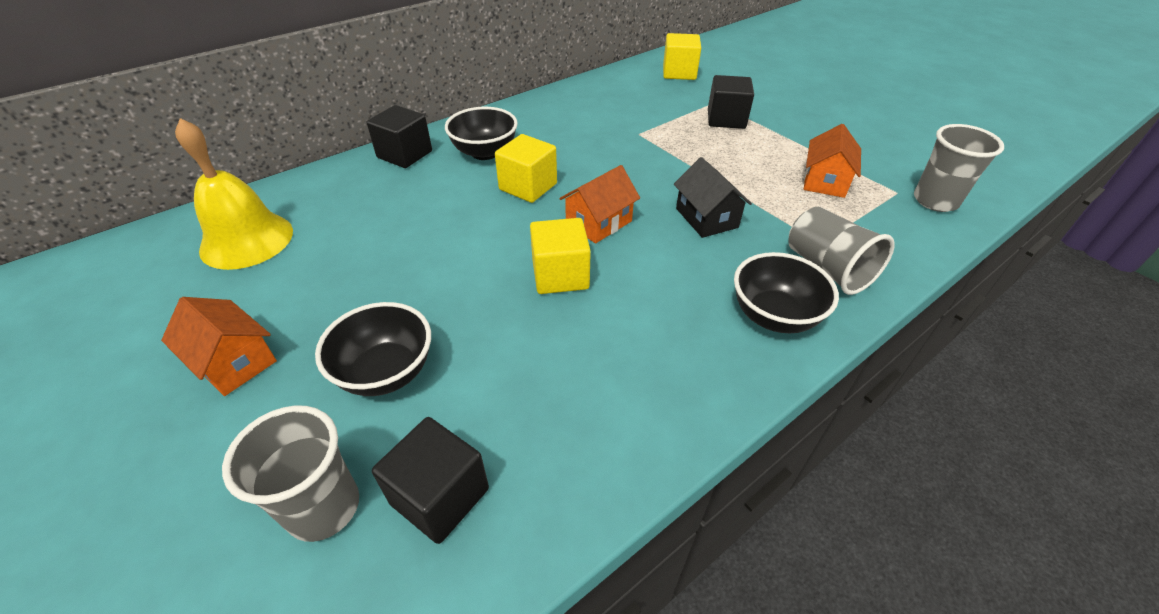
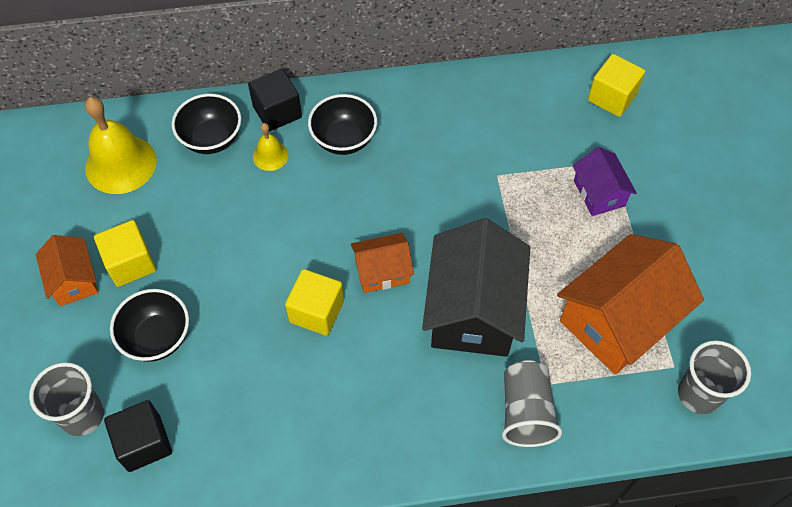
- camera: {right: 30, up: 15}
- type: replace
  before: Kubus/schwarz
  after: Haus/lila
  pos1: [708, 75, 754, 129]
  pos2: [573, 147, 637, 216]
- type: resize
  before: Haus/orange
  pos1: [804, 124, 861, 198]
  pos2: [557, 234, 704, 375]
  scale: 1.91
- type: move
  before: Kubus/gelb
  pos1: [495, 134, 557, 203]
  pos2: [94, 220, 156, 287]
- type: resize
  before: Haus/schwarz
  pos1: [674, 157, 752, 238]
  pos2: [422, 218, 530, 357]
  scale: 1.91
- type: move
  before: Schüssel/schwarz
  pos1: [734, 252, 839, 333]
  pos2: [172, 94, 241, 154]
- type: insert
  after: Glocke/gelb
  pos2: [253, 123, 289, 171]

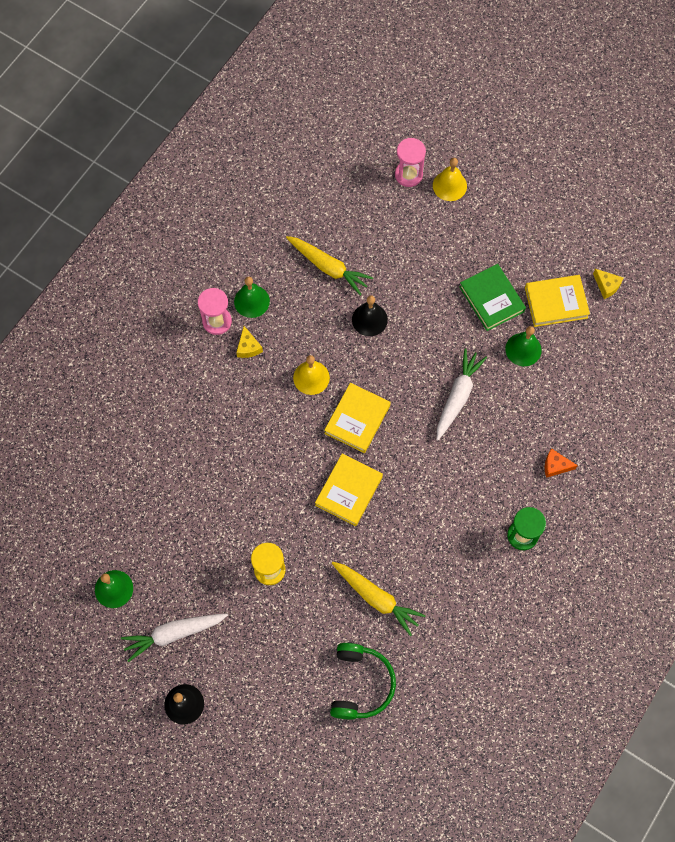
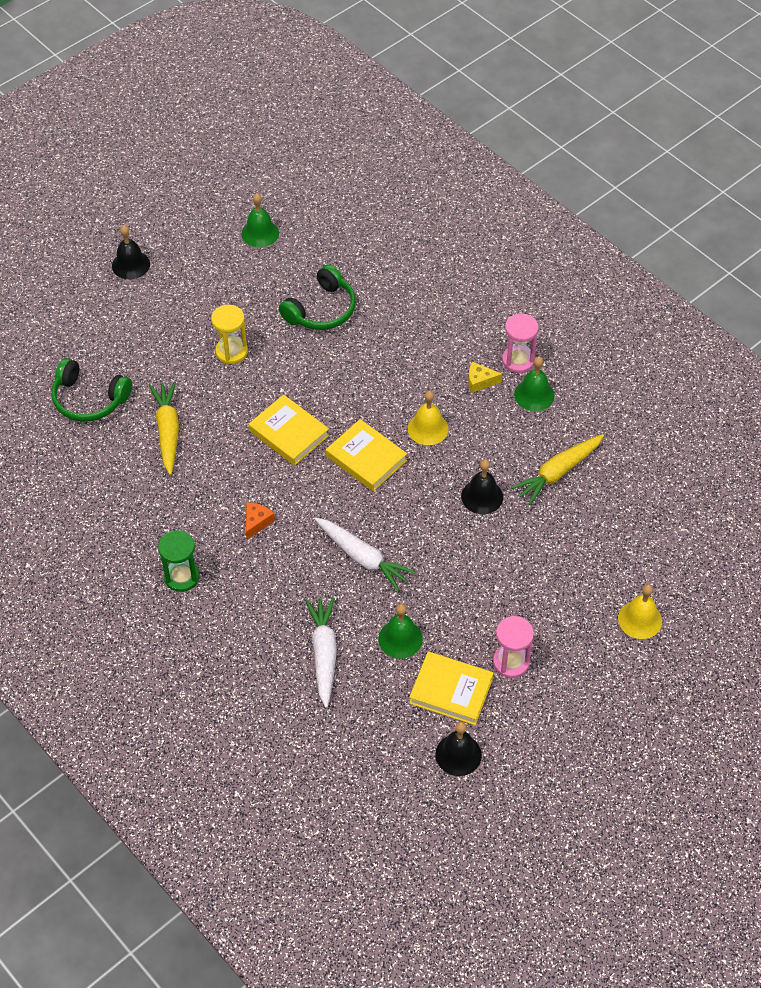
- camera: {right: 105, up: -15}
- type: move
  before: Sanduhr/rosa
  pos1: [395, 138, 426, 187]
  pos2: [493, 616, 534, 678]
- type: delete
  before: Buch/grün
  pos1: [459, 264, 526, 331]
- type: replace
  before: Käse/gelb
  after: Glocke/schwarz
  pos1: [593, 269, 623, 299]
  pos2: [435, 721, 482, 776]
- type: rotate
  before: Buch/gelb
  pos1: [525, 275, 590, 327]
  pos2: [409, 651, 493, 725]
  turn: -75
- type: move
  before: Käse/orange
  pos1: [545, 448, 578, 478]
  pos2: [246, 502, 275, 539]
- type: rotate
  before: Karotte/gelb
  pos1: [332, 562, 426, 636]
  pos2: [149, 382, 179, 475]
  turn: 120
- type: move
  before: Karotte/weiß
  pos1: [121, 613, 228, 662]
  pos2: [305, 597, 337, 708]
- type: insert
  after: Kopfhörer/grün
  pos2: [279, 265, 356, 330]

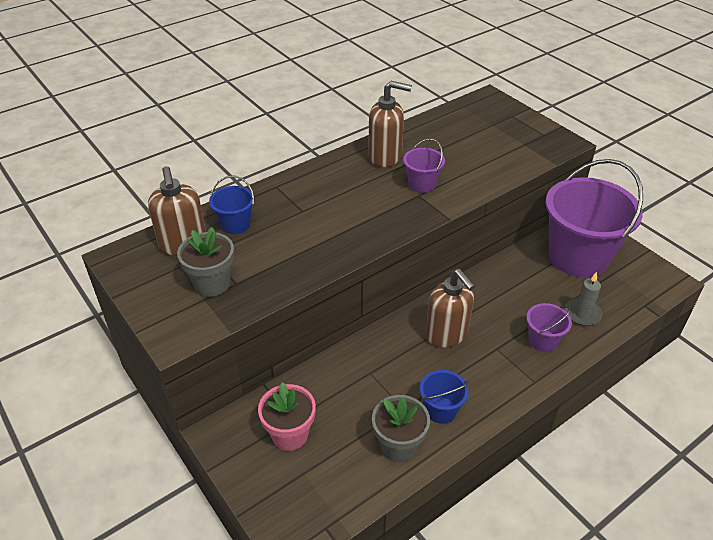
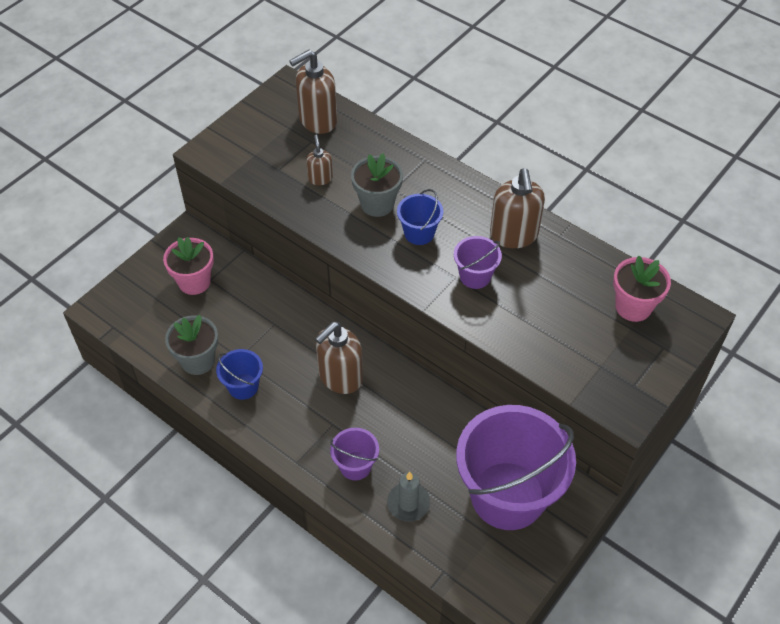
- camera: {right: 75, up: 10}
- type: move
  before: Eimer/blau
  pos1: [209, 176, 254, 234]
  pos2: [397, 189, 443, 245]
- type: move
  before: Blumentopf/grau
  pos1: [177, 227, 234, 297]
  pos2: [351, 153, 403, 217]
- type: insert
  after: Seifenspender/braun
  pos2: [306, 135, 333, 185]
- type: insert
  after: Blumentopf/rosa
  pos2: [613, 256, 671, 322]

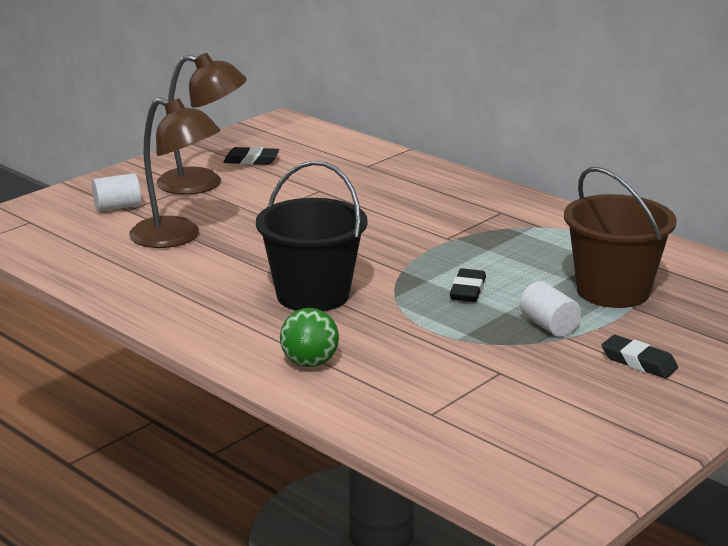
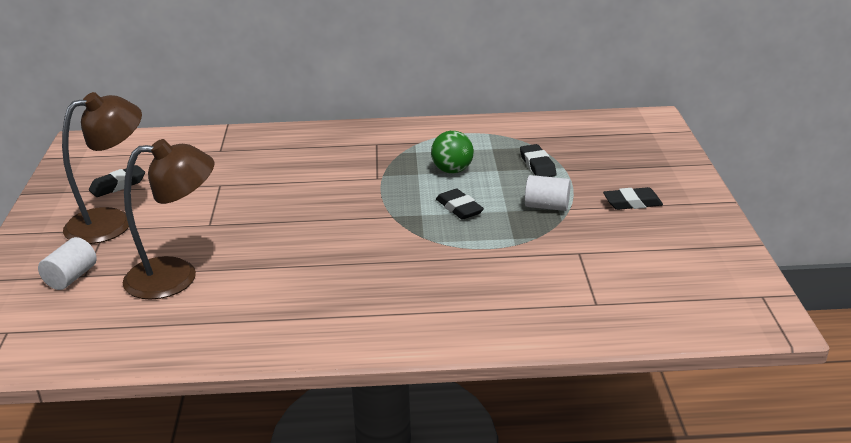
- camera: {right: -45, up: 5}
- type: delete
  before: Eimer/schwarz
  pos1: [256, 161, 368, 311]
- type: replace
  before: Eimer/braun
  after: Radiergummi/schwarz
  pos1: [564, 167, 677, 308]
  pos2: [520, 144, 557, 177]
- type: move
  before: Ball/grün
  pos1: [280, 308, 339, 367]
  pos2: [431, 131, 474, 173]

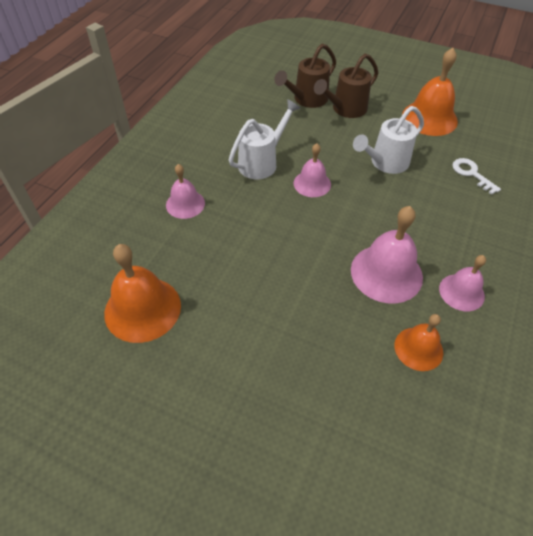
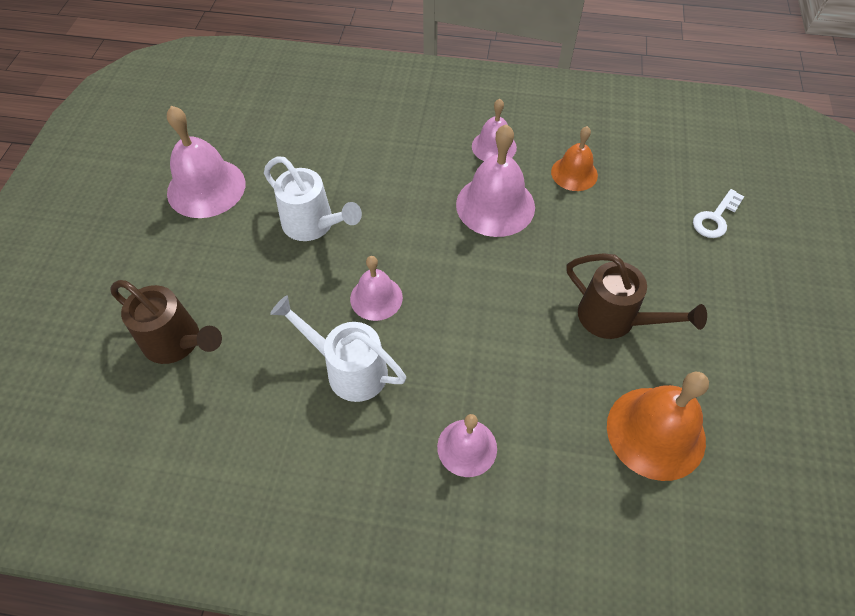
- camera: {right: -105, up: 5}
- type: recolor
  before: Glocke/orange
  after: Glocke/rosa
  pos1: [402, 48, 458, 136]
  pos2: [167, 106, 245, 218]
- type: move
  before: Gießkanne/braun
  pos1: [314, 53, 378, 118]
  pos2: [567, 253, 707, 339]
- type: move
  before: Schlüssel/weiß
  pos1: [453, 158, 501, 195]
  pos2: [693, 189, 744, 238]

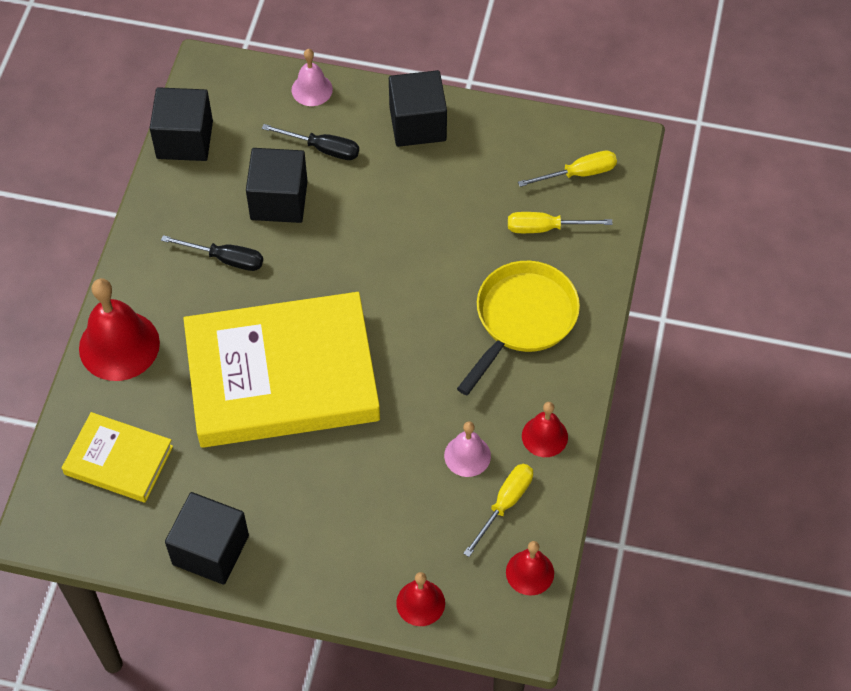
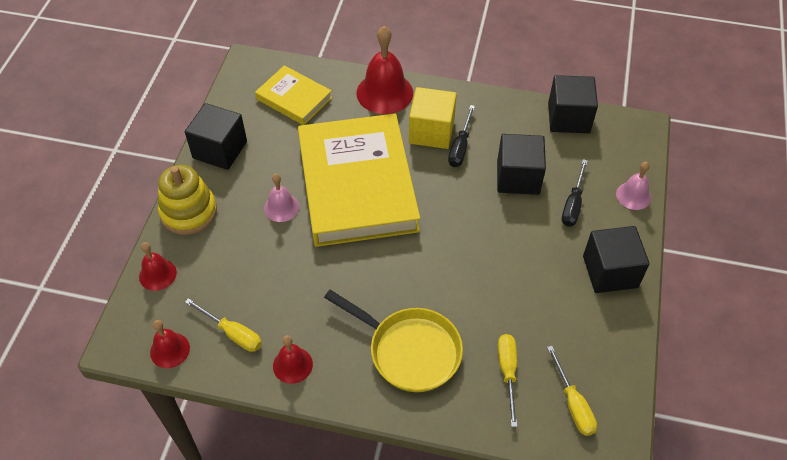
- camera: {right: 90, up: -5}
- type: rotate
  before: Buch/gelb
  pos1: [62, 412, 173, 503]
  pos2: [255, 65, 332, 125]
  turn: -75
- type: move
  before: Glocke/rosa
  pos1: [444, 421, 491, 477]
  pos2: [264, 174, 299, 222]
- type: insert
  after: Kubus/gelb
  pos2: [409, 87, 457, 149]
- type: insert
  after: Stapelspielzeug/gelb
  pos2: [158, 165, 217, 235]

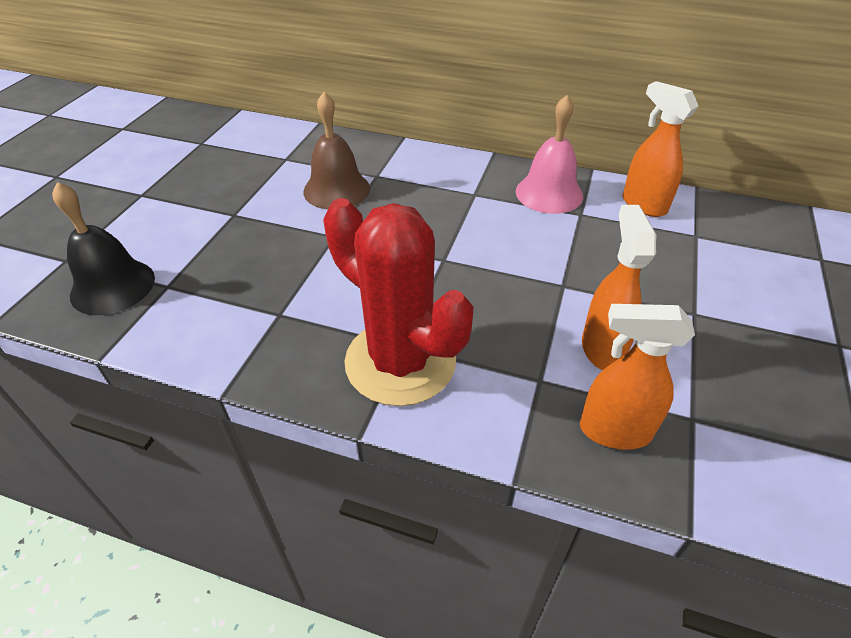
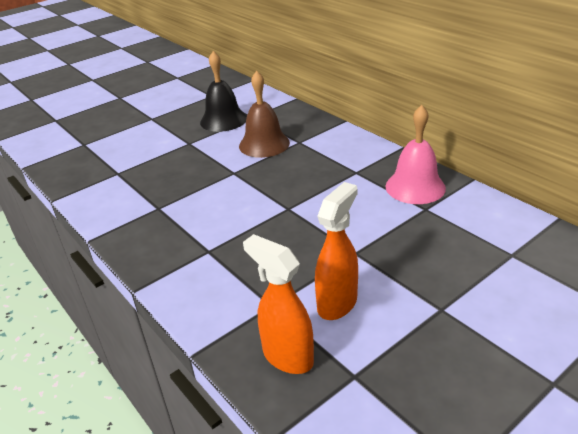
- camera: {right: 35, up: -10}
- type: delete
  before: Sprühflasche/orange
  pos1: [623, 81, 699, 217]
- type: move
  before: Glocke/schwarz
  pos1: [52, 182, 155, 315]
  pos2: [200, 51, 247, 132]
- type: delete
  before: Kaktus/rot
  pos1: [323, 198, 474, 406]

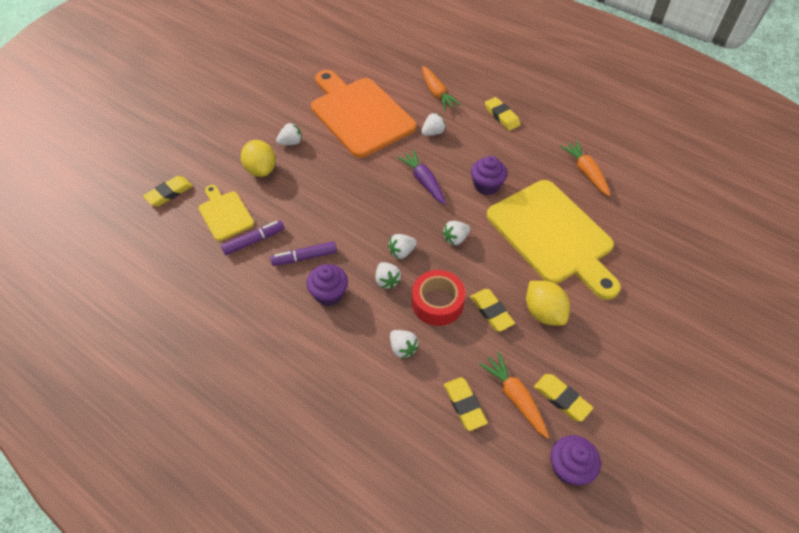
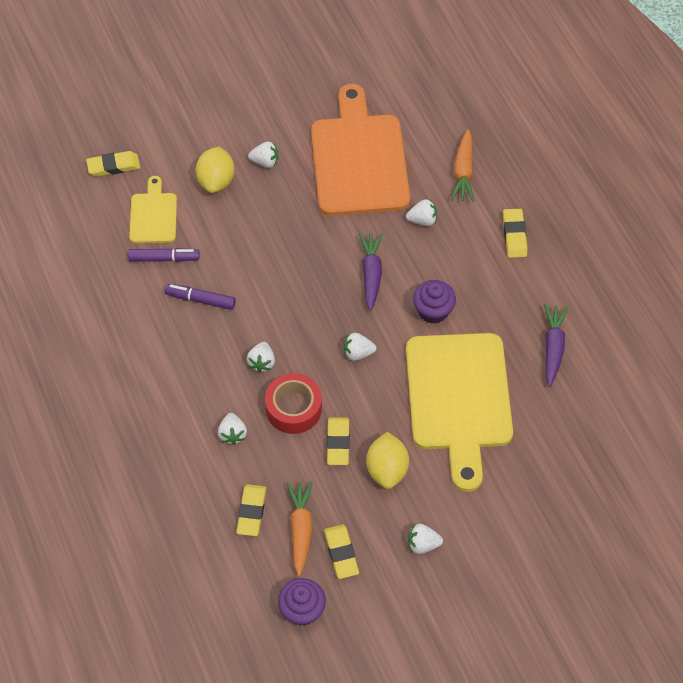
- camera: {right: 30, up: 5}
- type: recolor
  before: Karotte/orange
  after: Karotte/lila
  pos1: [560, 140, 610, 196]
  pos2: [544, 304, 568, 387]
- type: move
  before: Erdbeere/weiß
  pos1: [388, 234, 417, 259]
  pos2: [408, 524, 443, 554]
- type: delete
  before: Muffin/lila
  pos1: [306, 264, 348, 306]

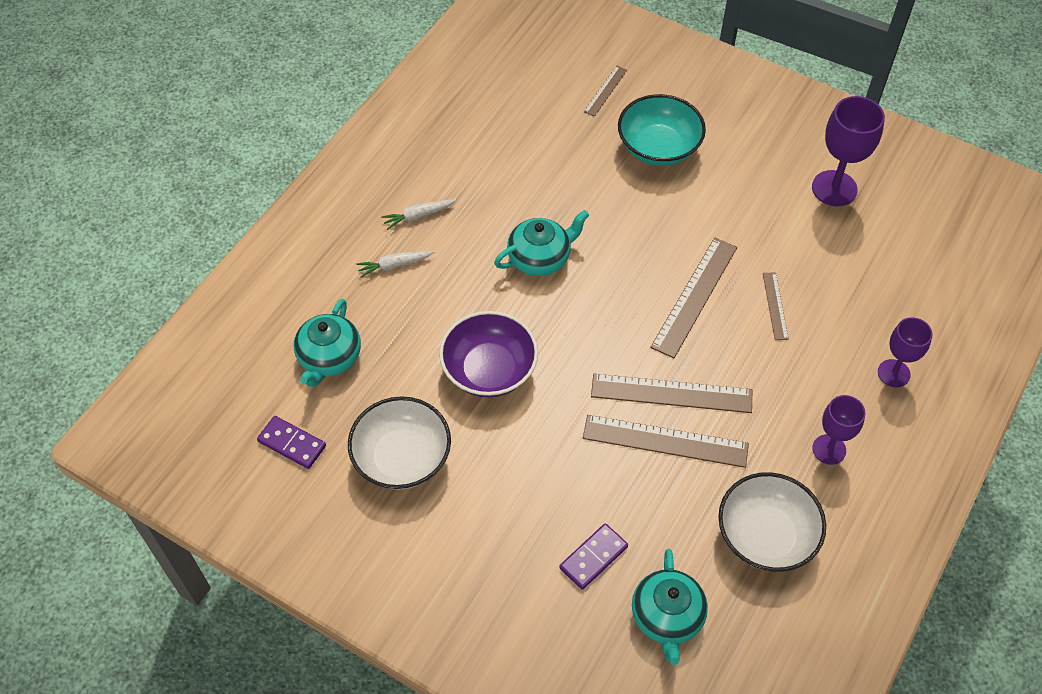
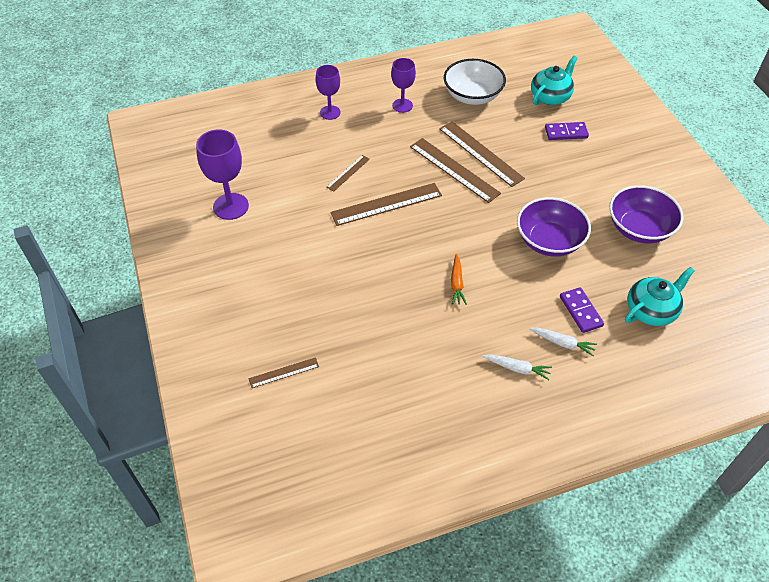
- camera: {right: -140, up: -5}
- type: delete
  before: Schüssel/türkis
  pos1: [618, 94, 706, 166]
- type: replace
  before: Teekanne/türkis
  after: Karotte/orange
  pos1: [494, 210, 589, 276]
  pos2: [451, 254, 467, 305]
- type: recolor
  before: Schüssel/weiß
  after: Schüssel/lila
  pos1: [348, 396, 451, 490]
  pos2: [610, 185, 683, 243]
- type: move
  before: Dominostein/lila
  pos1: [257, 416, 326, 469]
  pos2: [560, 287, 604, 333]

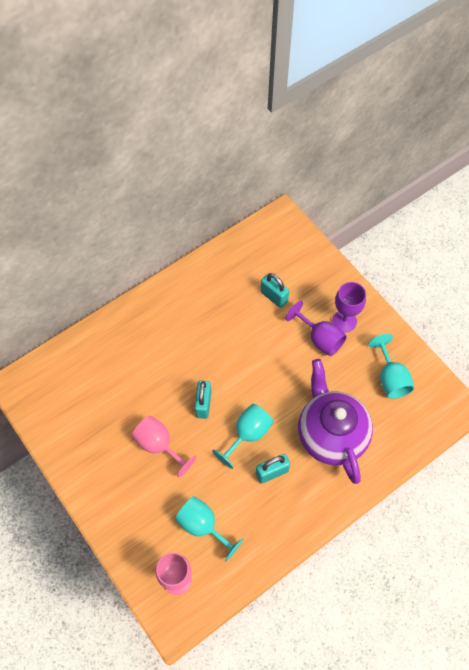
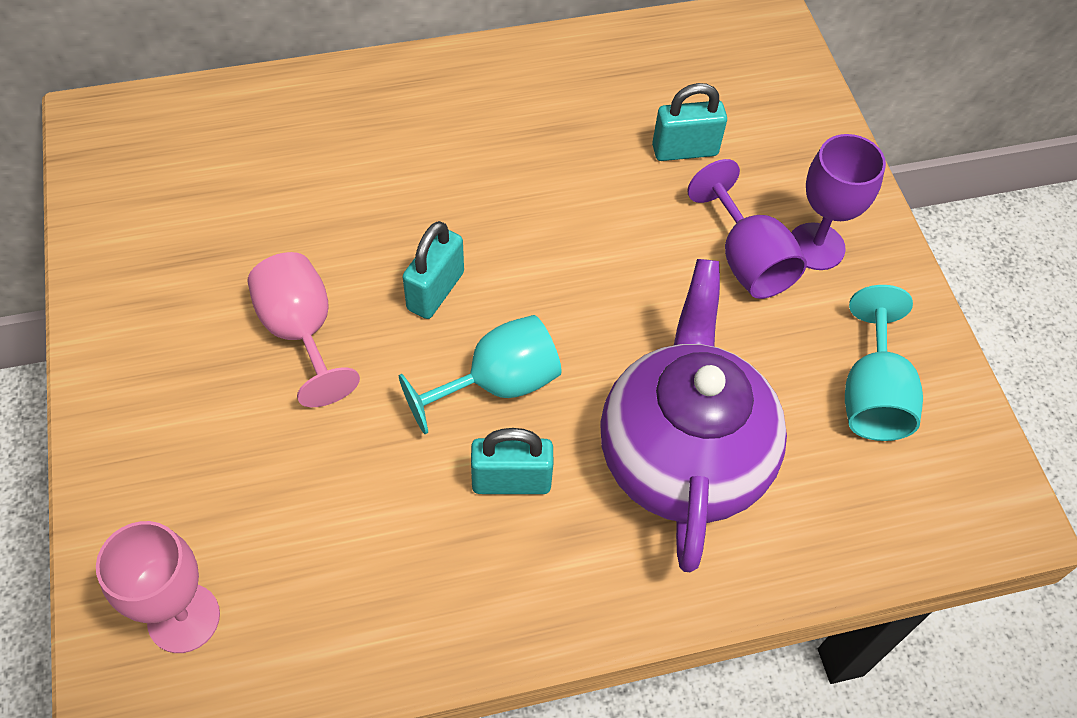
- camera: {right: 20, up: -5}
- type: rotate
  before: Vorhängeschloss/türkis
  pos1: [260, 273, 289, 308]
  pos2: [652, 83, 727, 161]
  turn: -75
- type: delete
  before: Kelch/türkis
  pos1: [175, 496, 244, 562]

